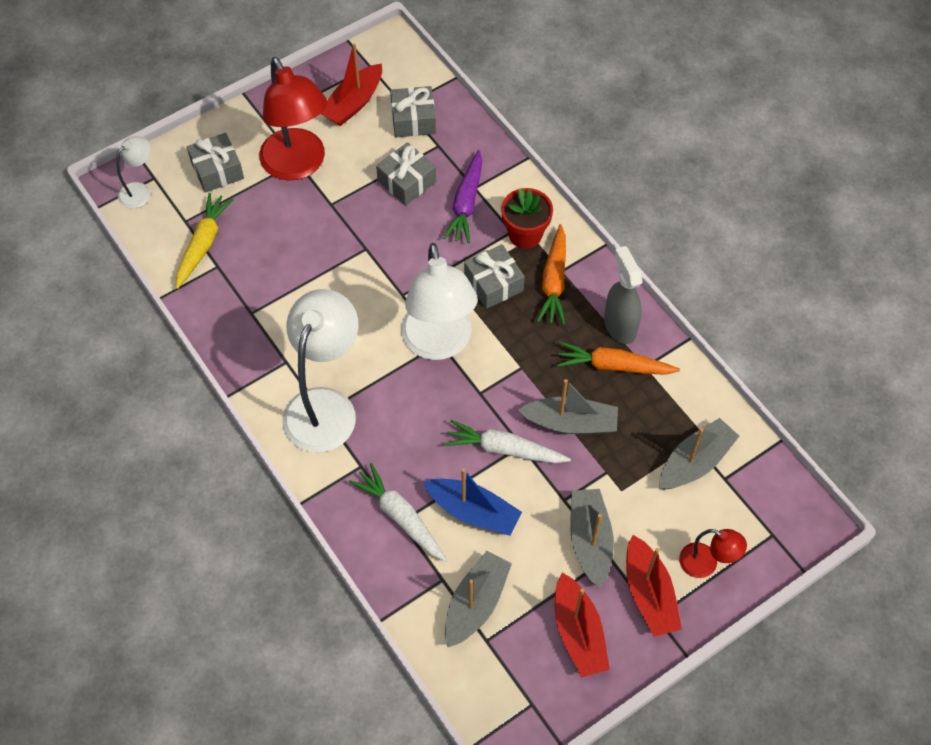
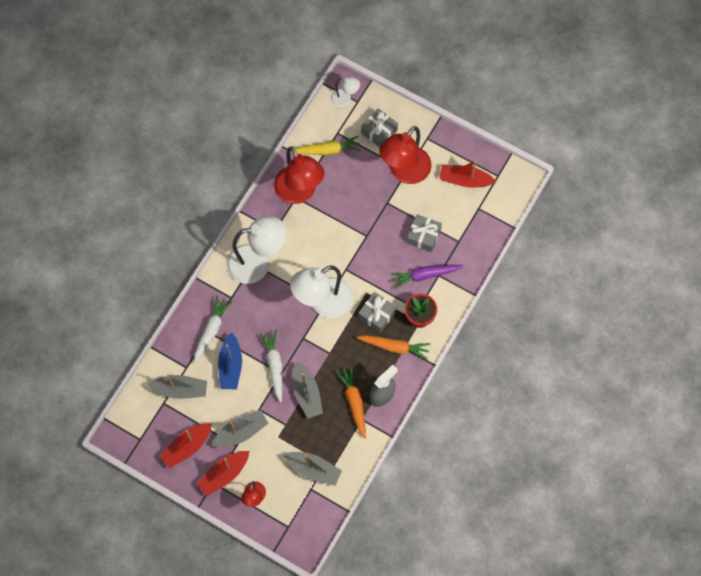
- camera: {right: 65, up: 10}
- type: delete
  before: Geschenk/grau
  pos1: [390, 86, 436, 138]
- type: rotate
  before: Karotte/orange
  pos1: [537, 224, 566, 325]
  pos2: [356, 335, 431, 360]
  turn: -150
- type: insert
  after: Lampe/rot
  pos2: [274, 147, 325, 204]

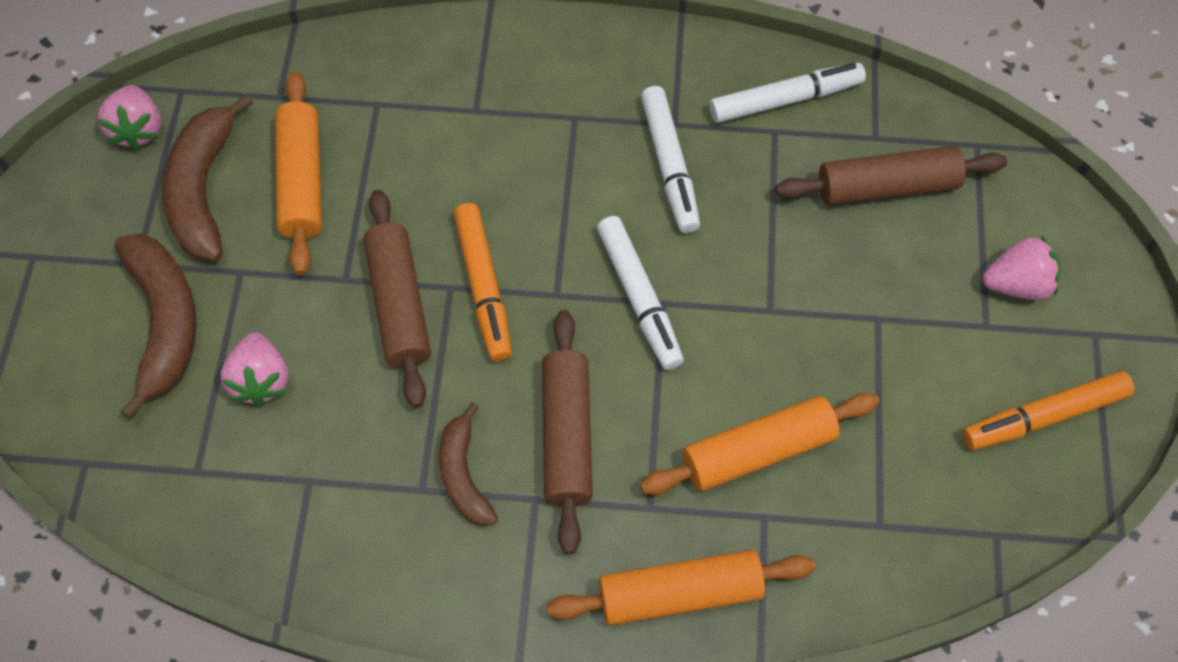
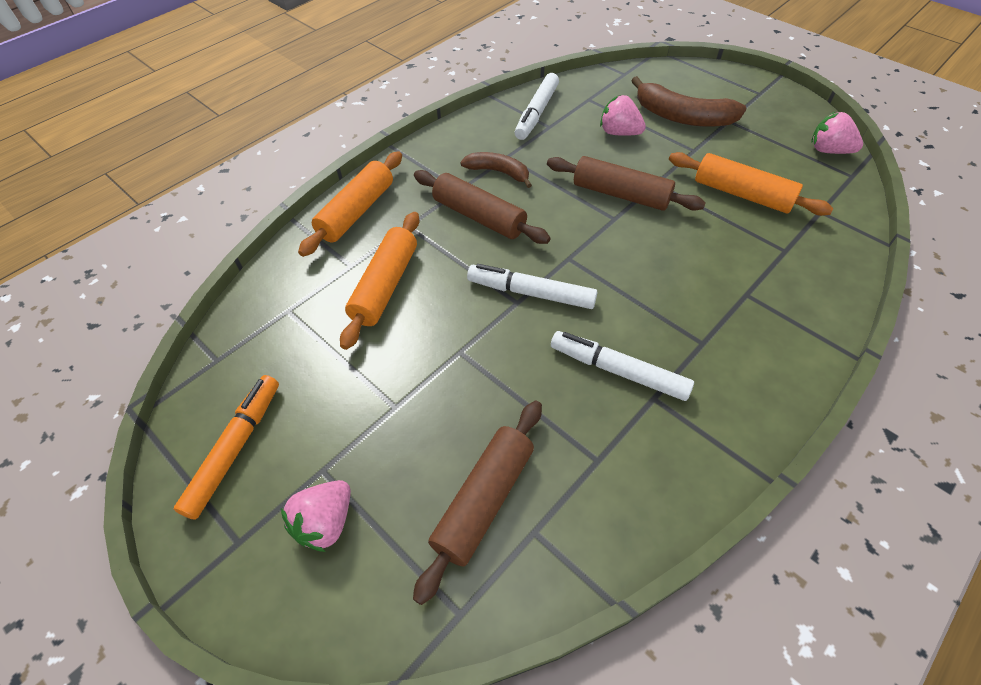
- camera: {right: 130, up: -10}
- type: move
  before: Filzstift/weiß
  pos1: [709, 63, 866, 123]
  pos2: [515, 73, 559, 140]
- type: delete
  before: Banane/braun
  pos1: [162, 94, 253, 261]
- type: delete
  before: Filzstift/orange
  pos1: [454, 203, 512, 361]

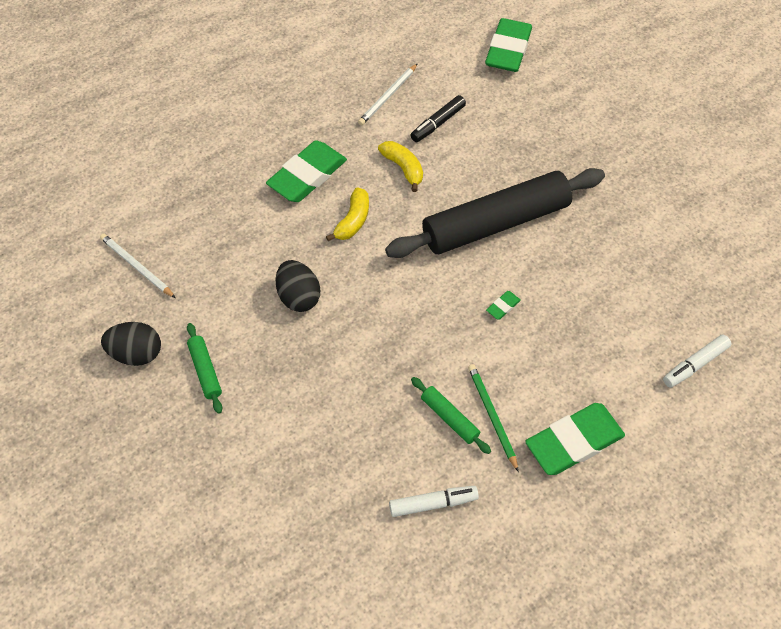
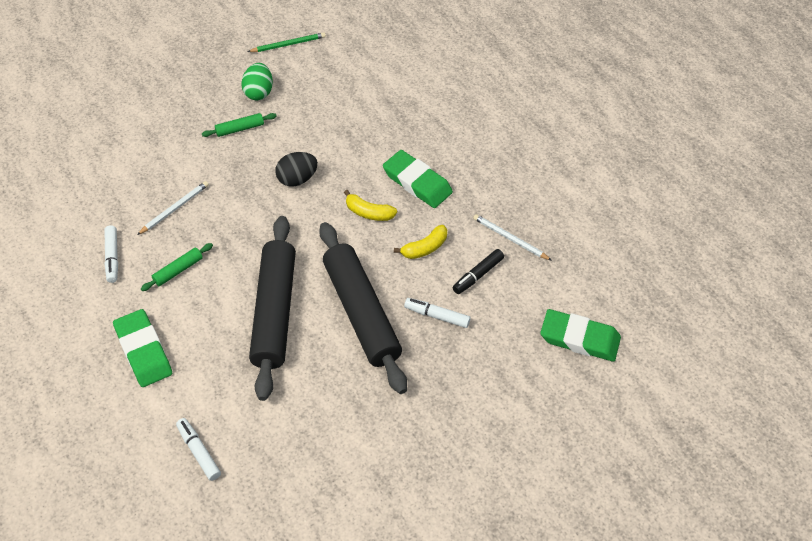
- camera: {right: 90, up: -5}
- type: rotate
  before: Filzstift/schwarz
  pos1: [410, 95, 466, 142]
  pos2: [452, 249, 504, 294]
  turn: -90
- type: move
  before: Bleistift/weiß
  pos1: [100, 234, 176, 298]
  pos2: [137, 181, 209, 235]
- type: replace
  before: Radiergummi/grün
  after: Nudelholz/schwarz
  pos1: [486, 291, 521, 320]
  pos2: [249, 216, 296, 401]
- type: recolor
  before: Ei/schwarz
  after: Ei/grün
  pos1: [101, 322, 161, 366]
  pos2: [241, 63, 273, 100]
- type: move
  before: Bleistift/grün
  pos1: [468, 364, 519, 472]
  pos2: [248, 32, 326, 52]
- type: insert
  after: Filzstift/weiß
  pos2: [404, 298, 471, 328]

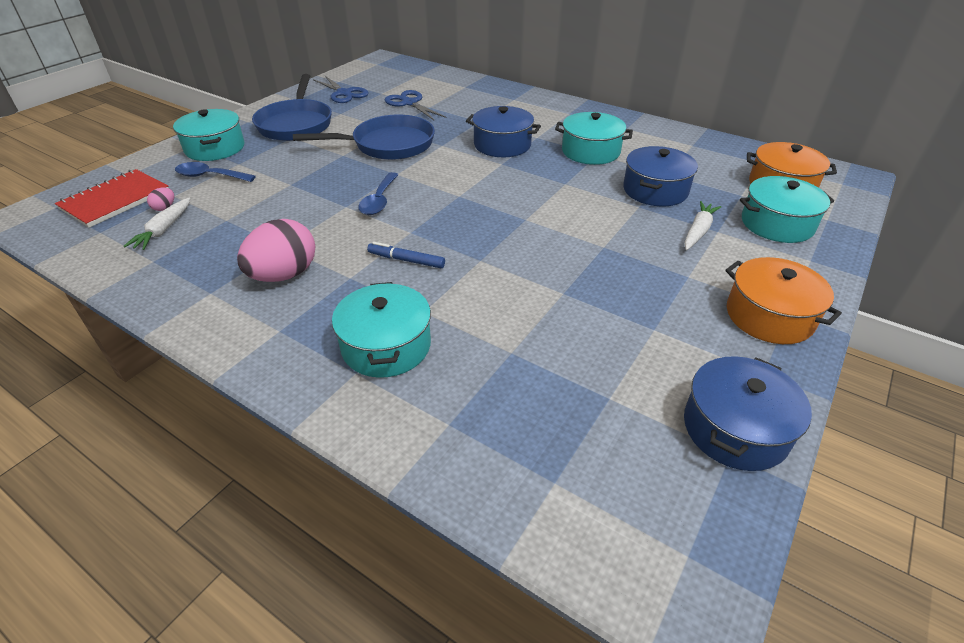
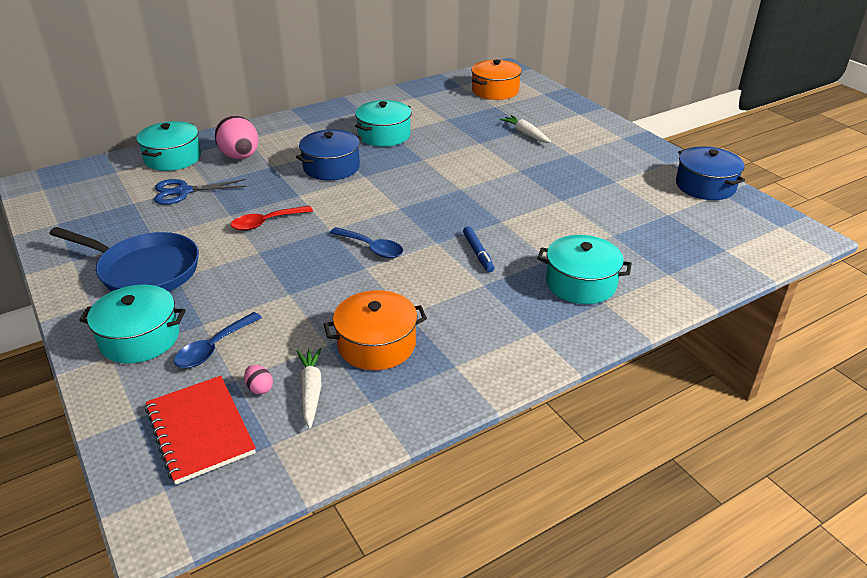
- camera: {right: -65, up: -5}
- type: delete
  before: Schere/blau
  pos1: [313, 76, 369, 103]
- type: replace
  before: Pfanne/blau
  after: Löffel/rot
  pos1: [293, 115, 435, 160]
  pos2: [231, 206, 313, 231]
- type: delete
  before: Kochtopf/blau
  pos1: [623, 146, 698, 206]
- type: move
  before: Kochtopf/türkis
  pos1: [740, 176, 834, 243]
  pos2: [137, 121, 201, 171]
- type: rotate
  before: Karotte/weiß
  pos1: [124, 197, 191, 250]
  pos2: [297, 348, 322, 429]
  turn: -135
- type: move
  before: Ei/rosa
  pos1: [237, 219, 315, 282]
  pos2: [215, 116, 259, 159]
- type: rotate
  before: Filzstift/blau
  pos1: [367, 242, 445, 268]
  pos2: [463, 226, 494, 272]
  turn: -60
- type: move
  before: Kochtopf/orange
  pos1: [725, 257, 842, 344]
  pos2: [323, 290, 427, 370]

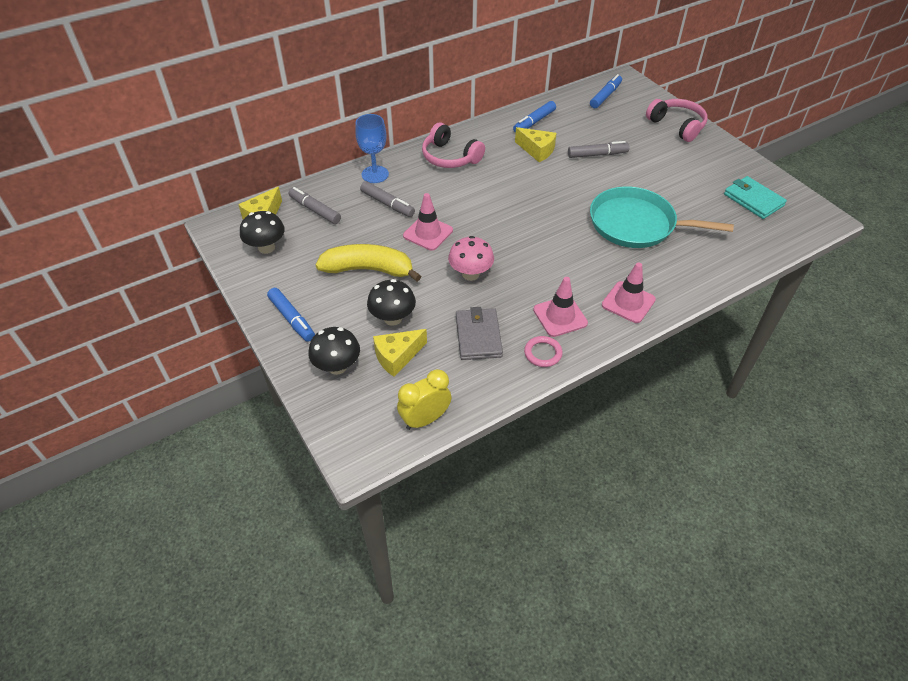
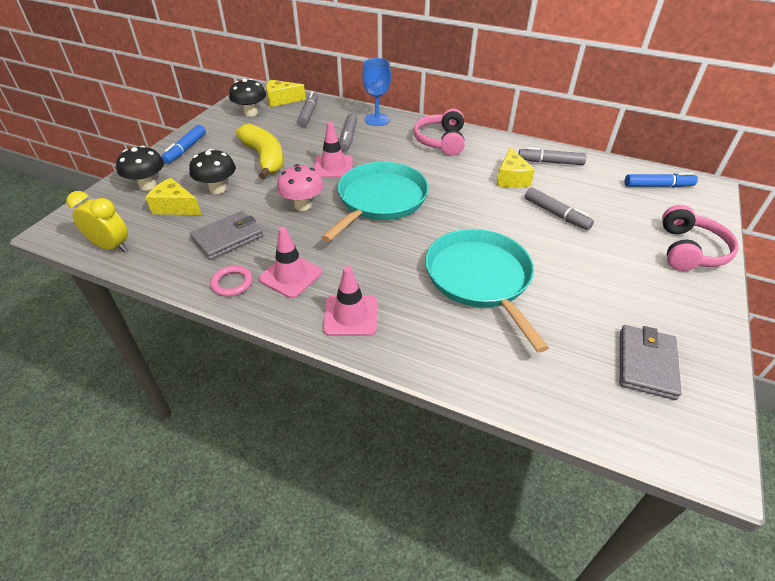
- camera: {right: 55, up: -5}
- type: recolor
  before: Filzstift/blau
  after: Filzstift/grau
  pos1: [513, 101, 556, 133]
  pos2: [518, 147, 586, 165]
- type: recolor
  before: Geldbörse/türkis
  after: Geldbörse/grau
  pos1: [724, 176, 787, 219]
  pos2: [620, 325, 682, 400]
- type: insert
  after: Pfanne/türkis
  pos2: [321, 162, 429, 242]

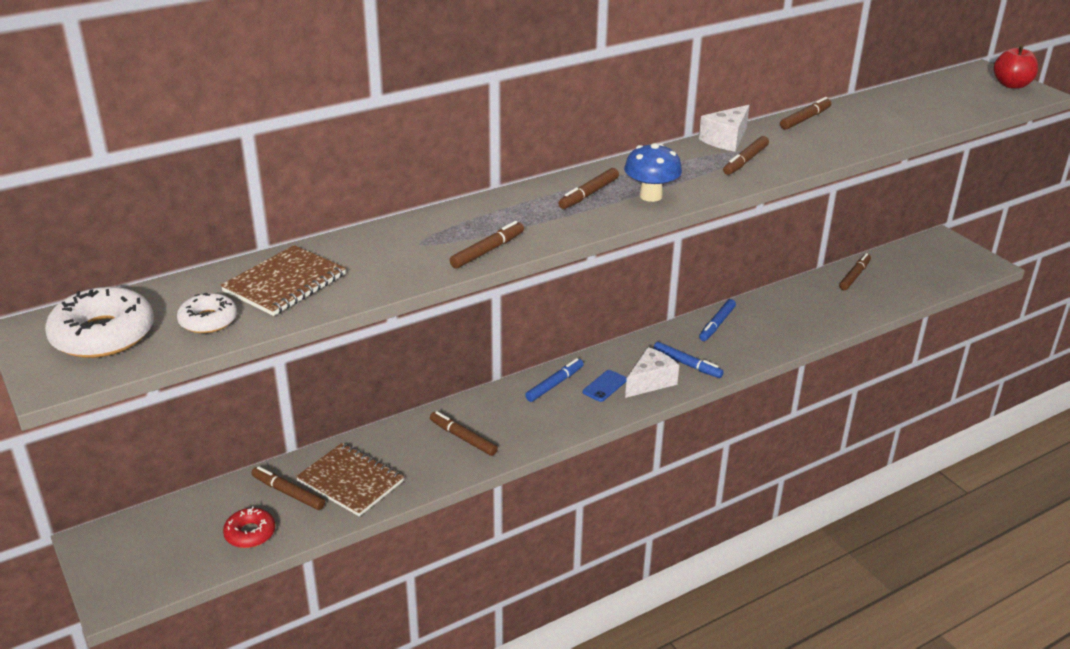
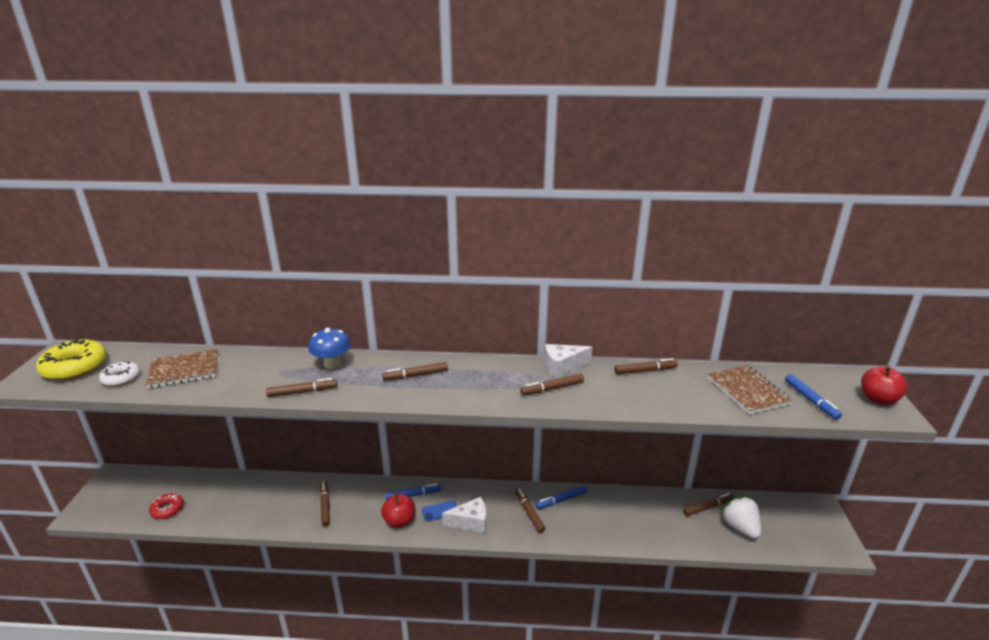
- camera: {right: 35, up: -5}
- type: move
  before: Pilz/blau
  pos1: [624, 143, 682, 202]
  pos2: [309, 327, 351, 369]
- type: recolor
  before: Donut/weiß
  after: Donut/gelb
  pos1: [45, 287, 154, 358]
  pos2: [36, 339, 107, 380]
- type: move
  before: Filzstift/blau
  pos1: [653, 342, 724, 378]
  pos2: [785, 374, 842, 420]
- type: move
  before: Notizbuch/braun
  pos1: [296, 443, 404, 517]
  pos2: [708, 365, 793, 414]
- type: move
  before: Filzstift/braun
  pos1: [251, 466, 325, 510]
  pos2: [514, 488, 545, 533]
- type: insert
  after: Apfel/rot
  pos2: [381, 493, 415, 528]
- type: insert
  after: Erdbeere/weiß
  pos2: [721, 496, 761, 539]

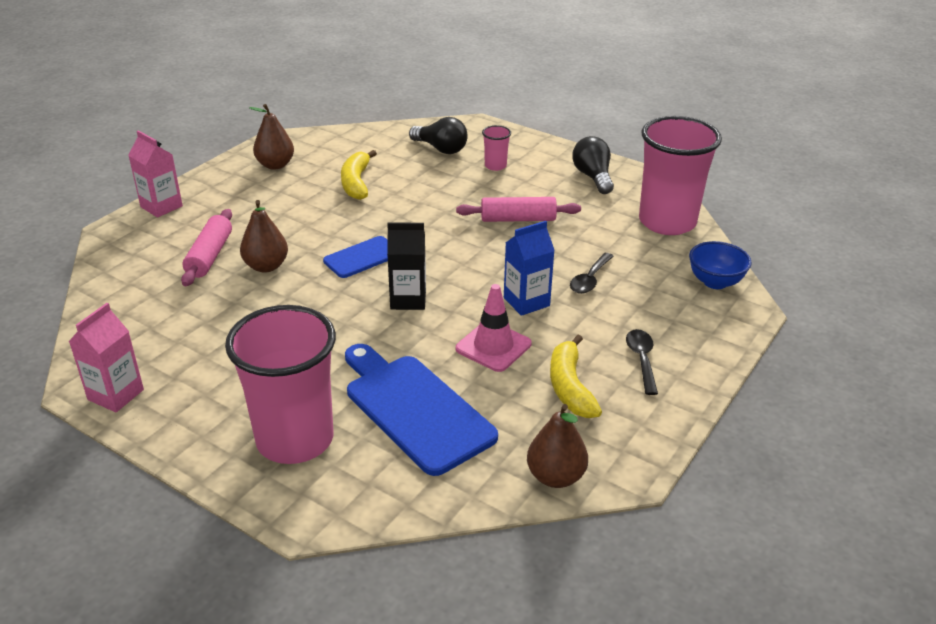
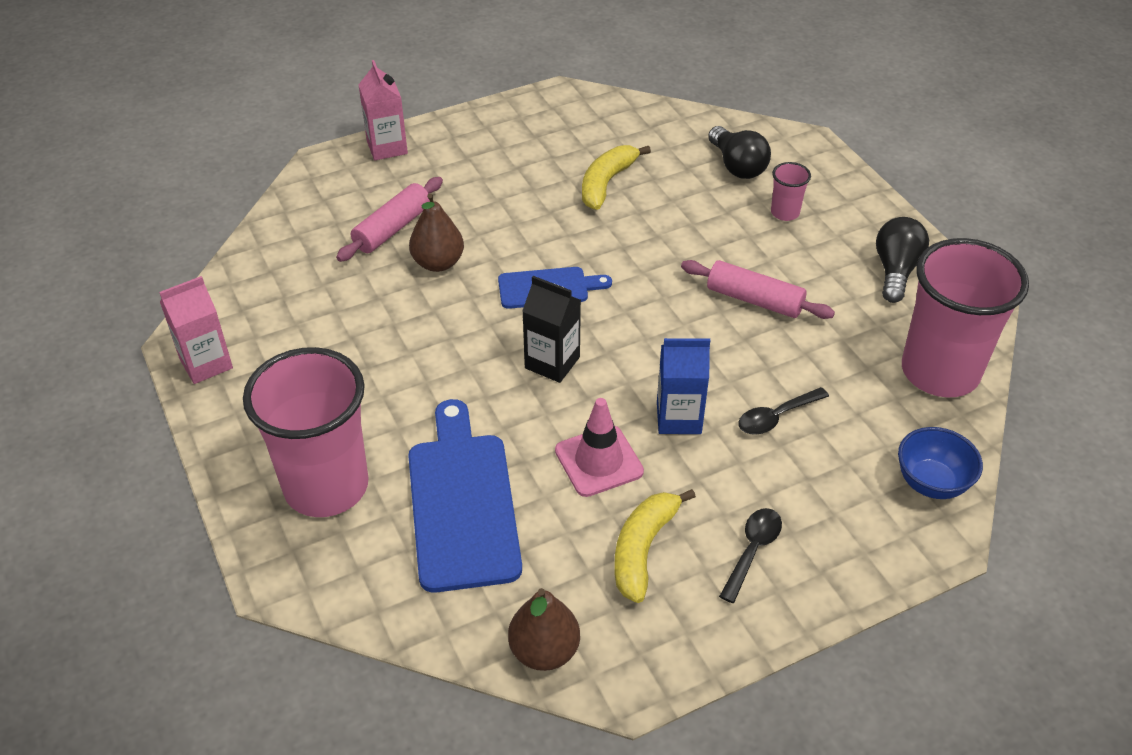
- camera: {right: 30, up: 10}
- type: delete
  before: Birne/braun
  pos1: [250, 104, 294, 170]

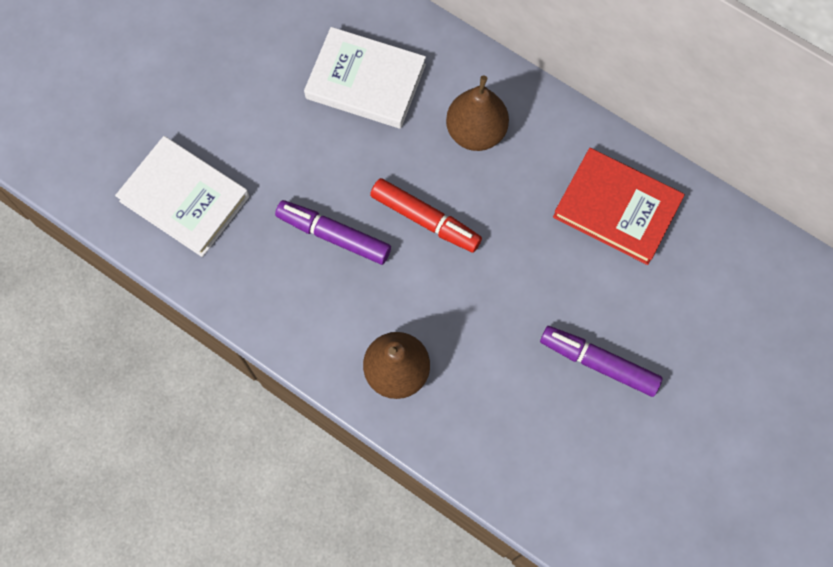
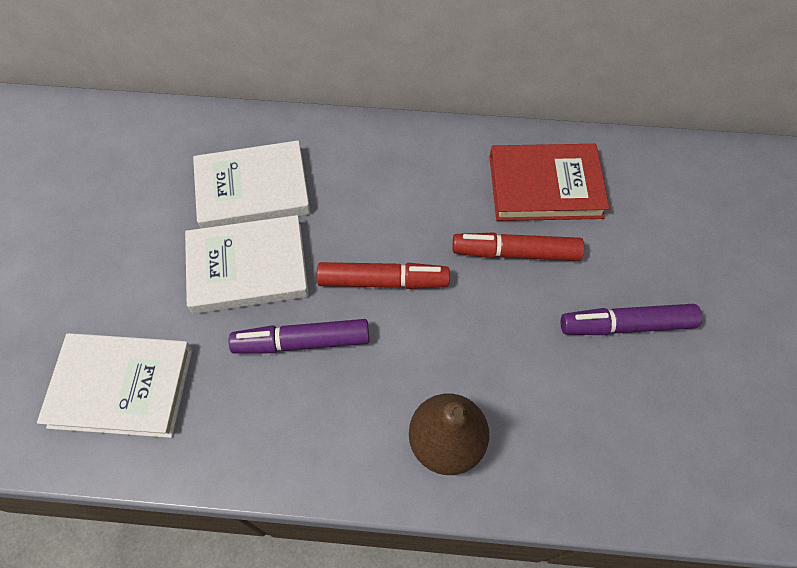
- camera: {right: -30, up: -10}
- type: delete
  before: Birne/braun
  pos1: [446, 76, 509, 151]
- type: insert
  after: Buch/weiß
  pos2: [185, 215, 309, 314]
- type: insert
  after: Filzstift/rot
  pos2: [452, 233, 584, 261]

